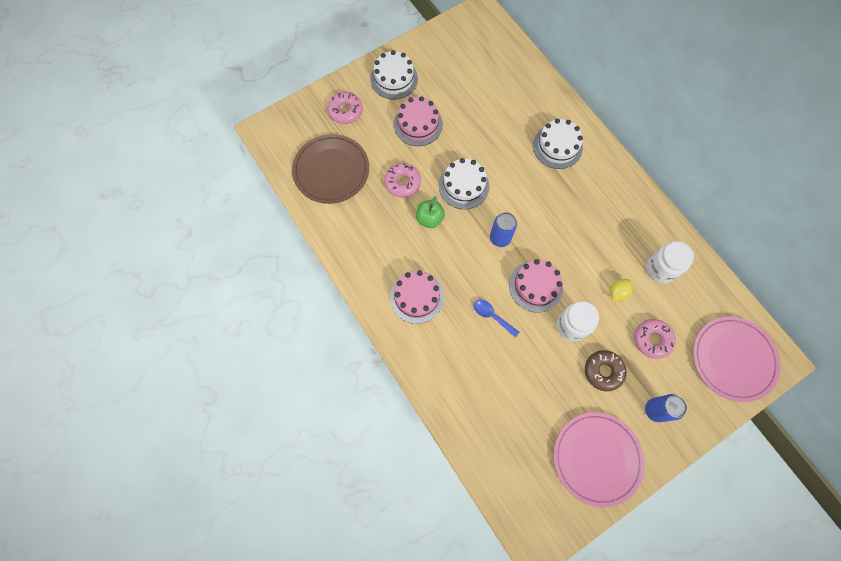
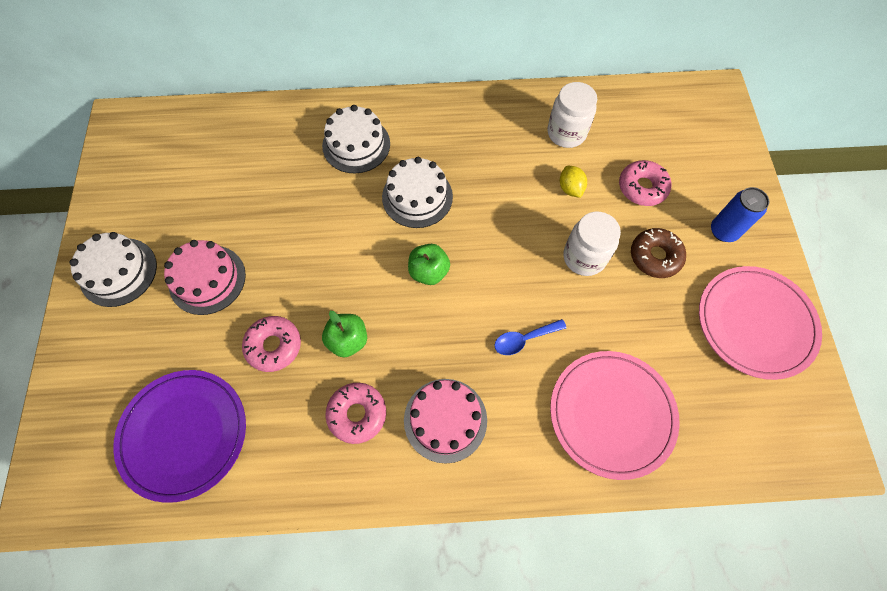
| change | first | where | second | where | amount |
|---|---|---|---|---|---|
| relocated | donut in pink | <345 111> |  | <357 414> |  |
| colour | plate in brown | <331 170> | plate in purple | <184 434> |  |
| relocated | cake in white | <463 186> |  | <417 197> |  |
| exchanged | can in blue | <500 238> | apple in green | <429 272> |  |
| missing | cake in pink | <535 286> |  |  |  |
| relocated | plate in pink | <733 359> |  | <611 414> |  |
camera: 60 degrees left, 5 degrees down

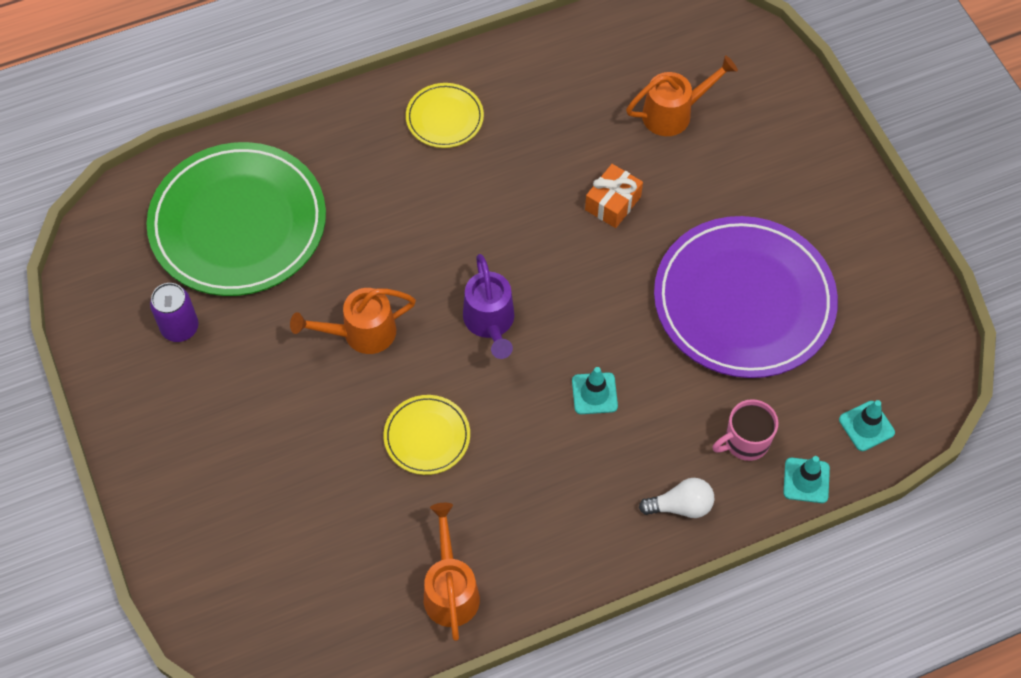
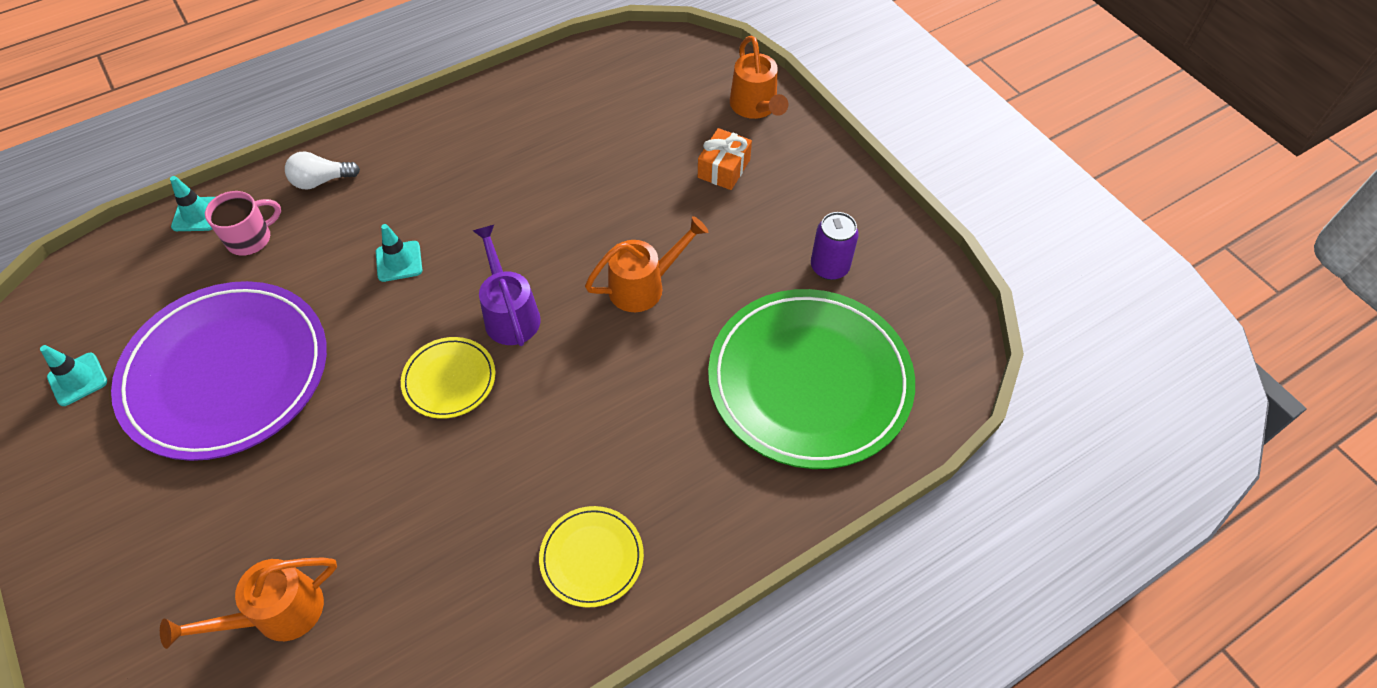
| change | first | where | second | where | amount |
|---|---|---|---|---|---|
| relocated | gift in orange | <613 203> |  | <724 168> |  |
| relocated | plate in yellow | <427 436> |  | <449 380> |  |
| relocated | traffic cone in turquoise | <866 426> |  | <77 379> |  |
| relocated | watering can in orange | <450 590> |  | <755 107> |  |
camera: 170 degrees right, 5 degrees down

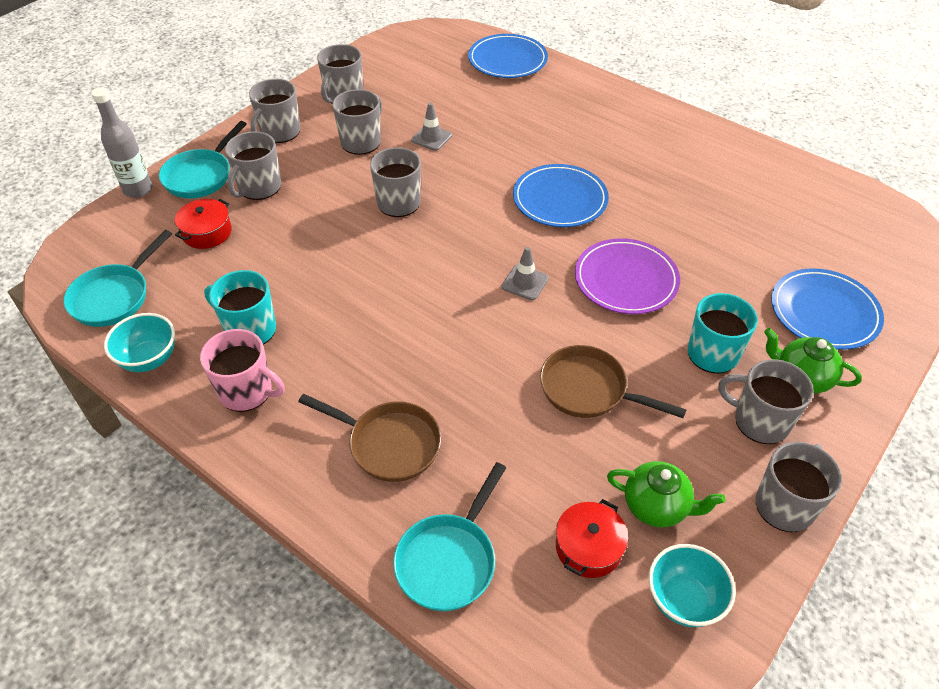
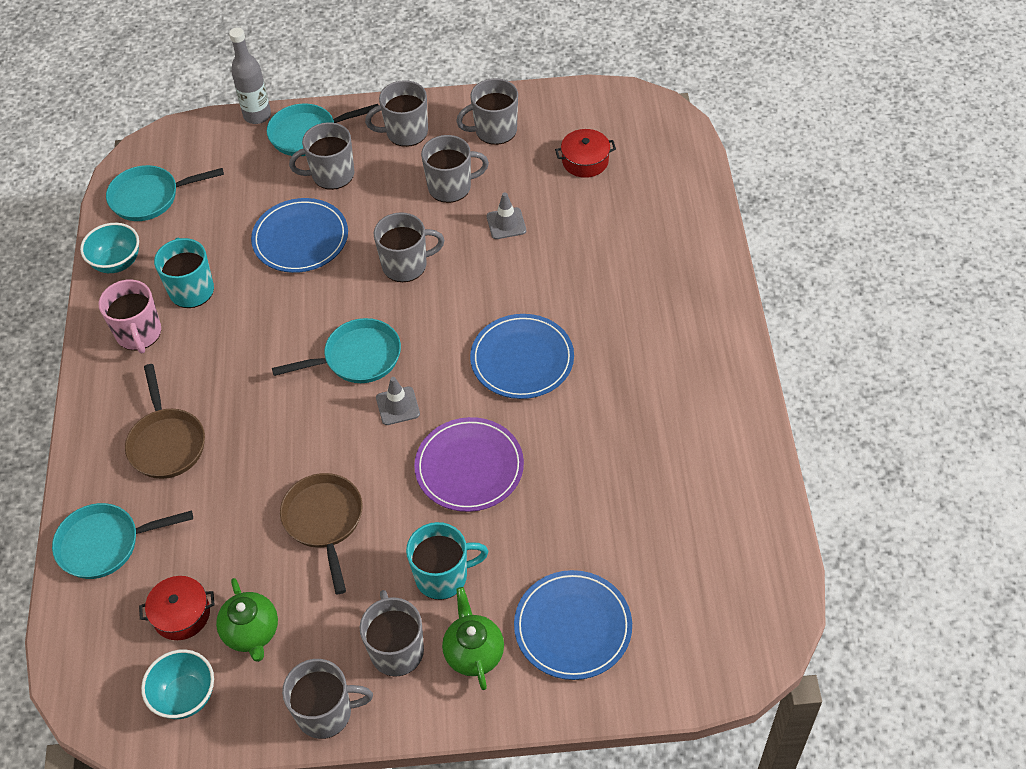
| change | first | where | second | where | amount |
|---|---|---|---|---|---|
| relocated | plate in blue | <507 60> |  | <300 238> |  |
| relocated | pot in red | <207 232> |  | <585 161> |  |
| appeared |  |  | pan in turquoise | <357 358> |  |
camera: 50 degrees right, 5 degrees up

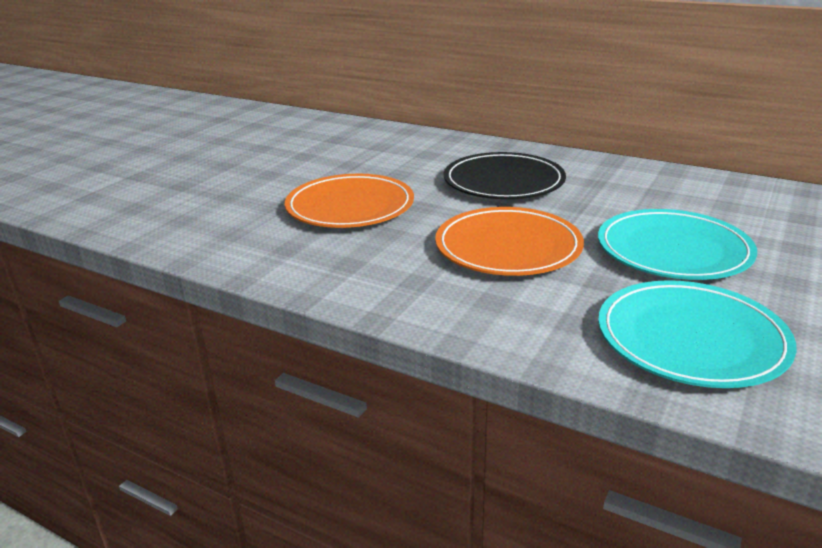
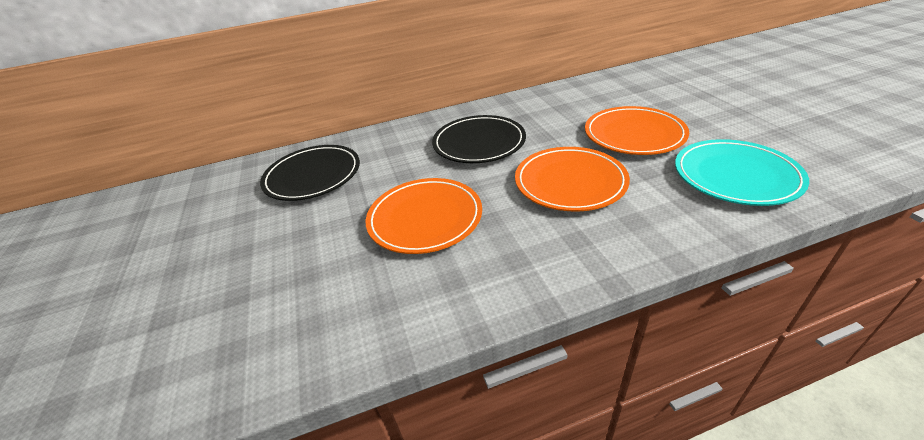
| change | first | where | second | where | amount |
|---|---|---|---|---|---|
| colour | plate in turquoise | <673 250> | plate in orange | <634 134> |  |
| appeared |  |  | plate in black | <313 176> |  |
camera: 45 degrees left, 10 degrees up

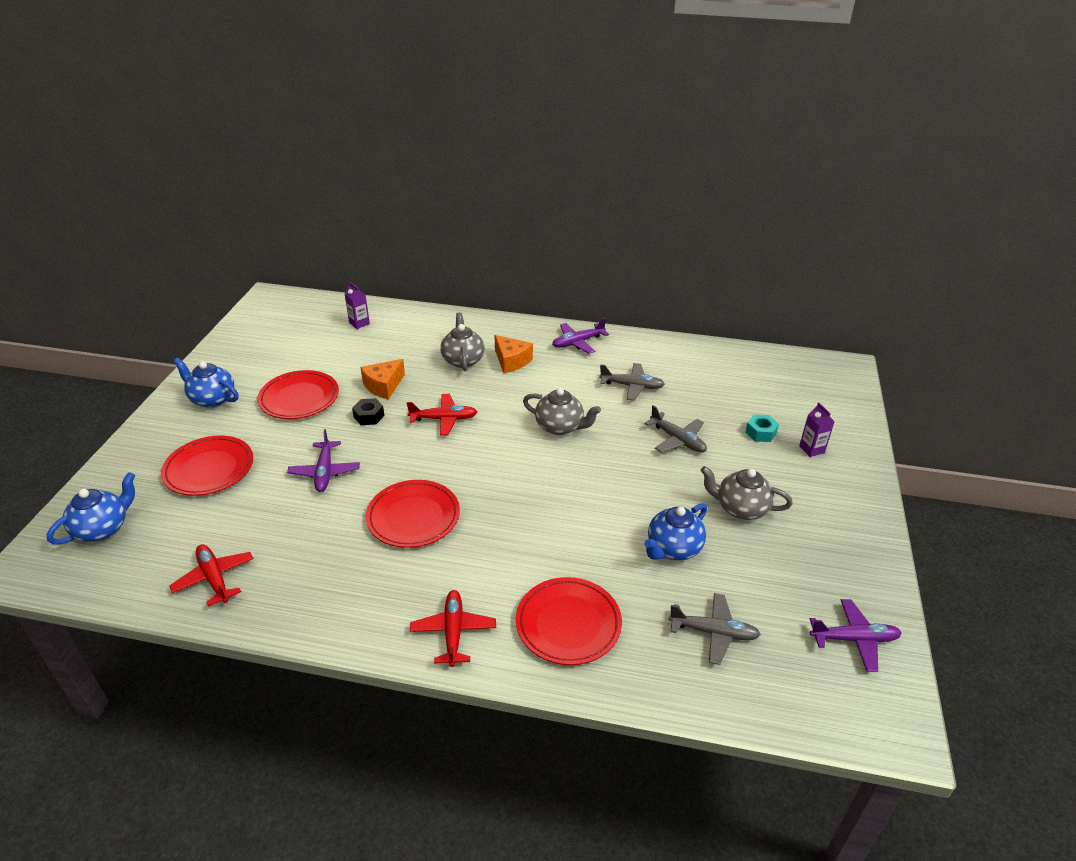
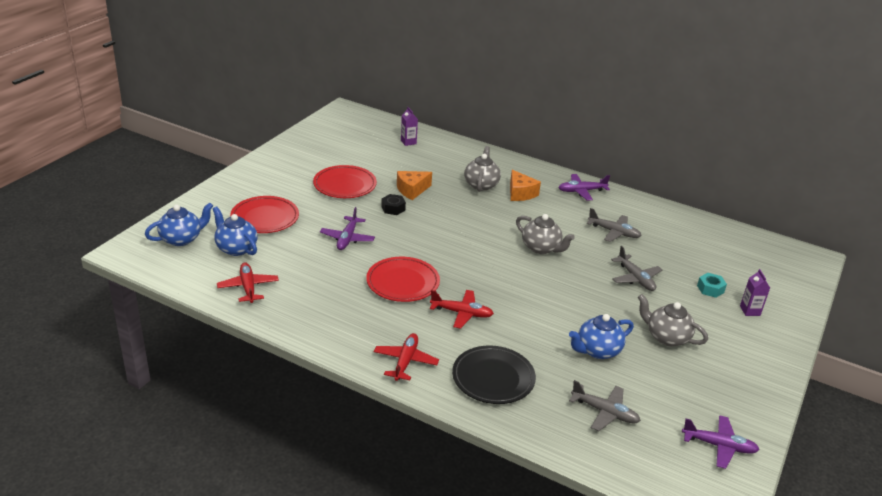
| change | first | where | second | where | amount |
|---|---|---|---|---|---|
| relocated | teapot in blue | <212 399> |  | <236 248> |  |
| relocated | plane in red | <444 419> |  | <462 313> |  |
| colour | plate in red | <568 624> | plate in black | <493 378> |  |
camera: 15 degrees right, 5 degrees down

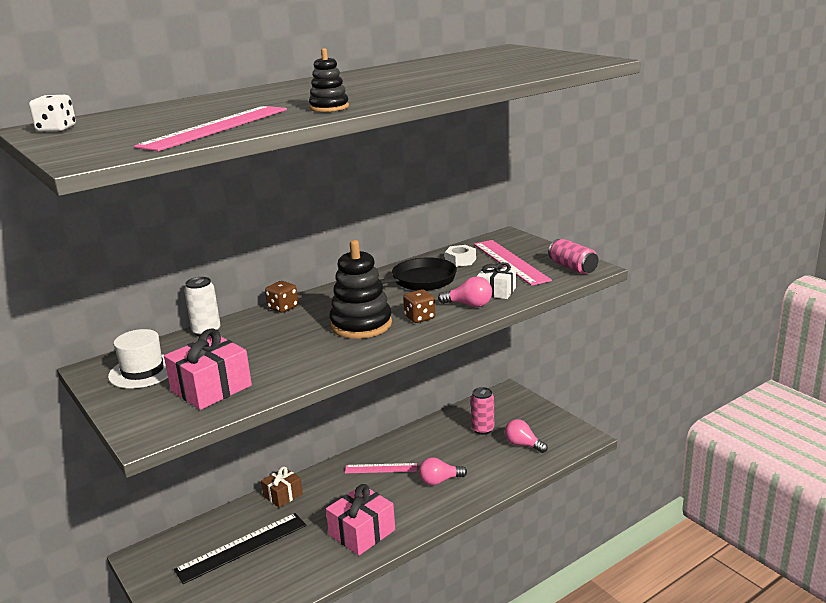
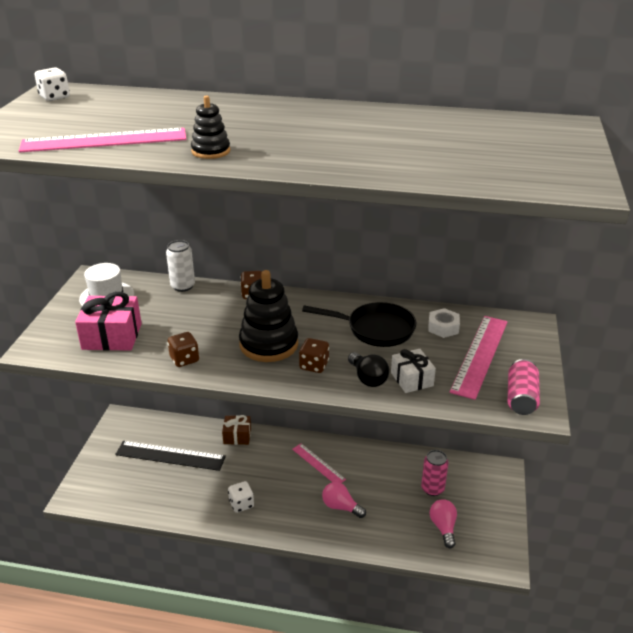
| change | first | where | second | where | amount |
|---|---|---|---|---|---|
| colour | light bulb in pink | <469 305> | light bulb in black | <368 378> |  |
| exchanged | gift in pink | <362 532> | dice in white | <241 504> |  |
| appeared |  |  | dice in brown | <184 359> |  |
camera: 45 degrees right, 10 degrees up

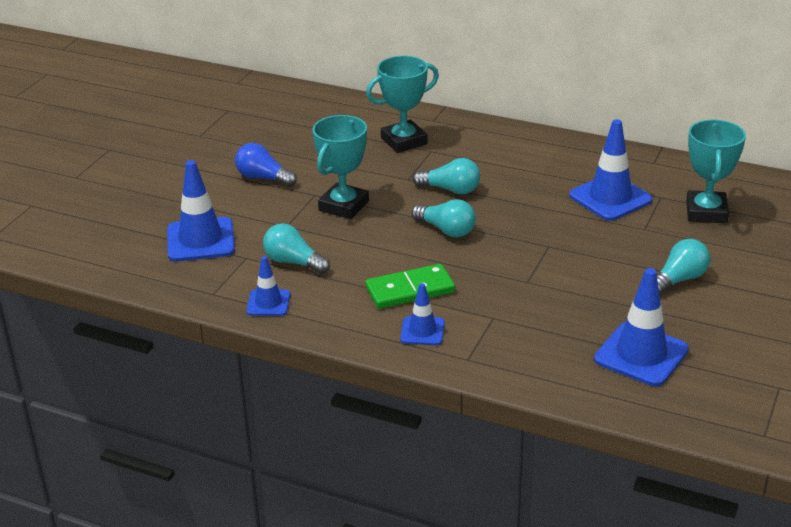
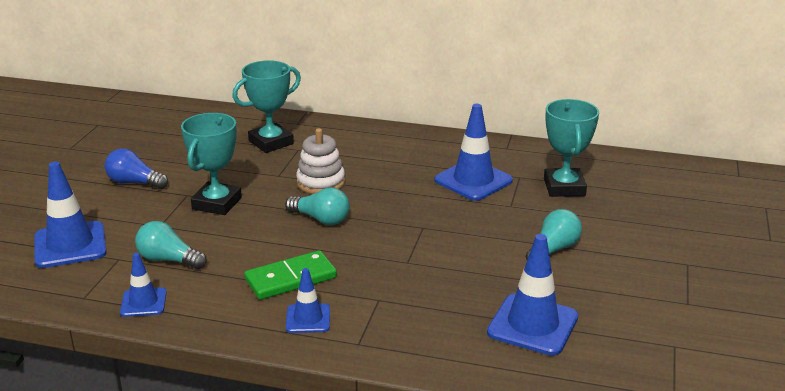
| change | first | where | second | where | amount |
|---|---|---|---|---|---|
| exchanged | light bulb in turquoise | <450 190> | stacking toy in white | <321 182> |  |
camera: 10 degrees left, 5 degrees down

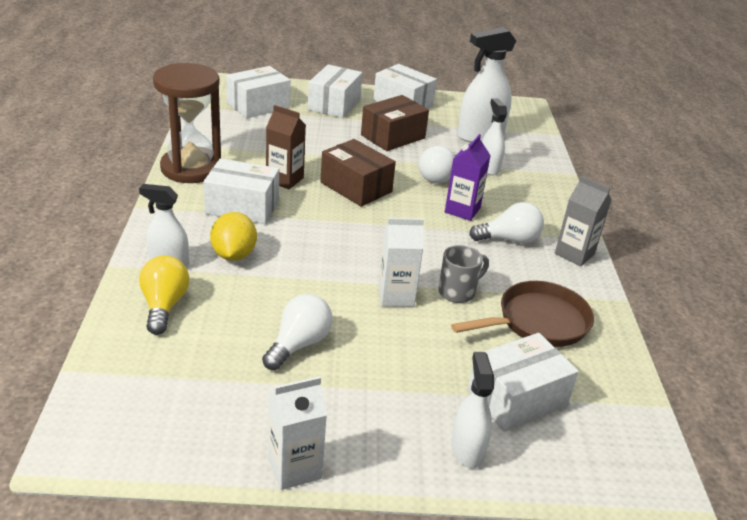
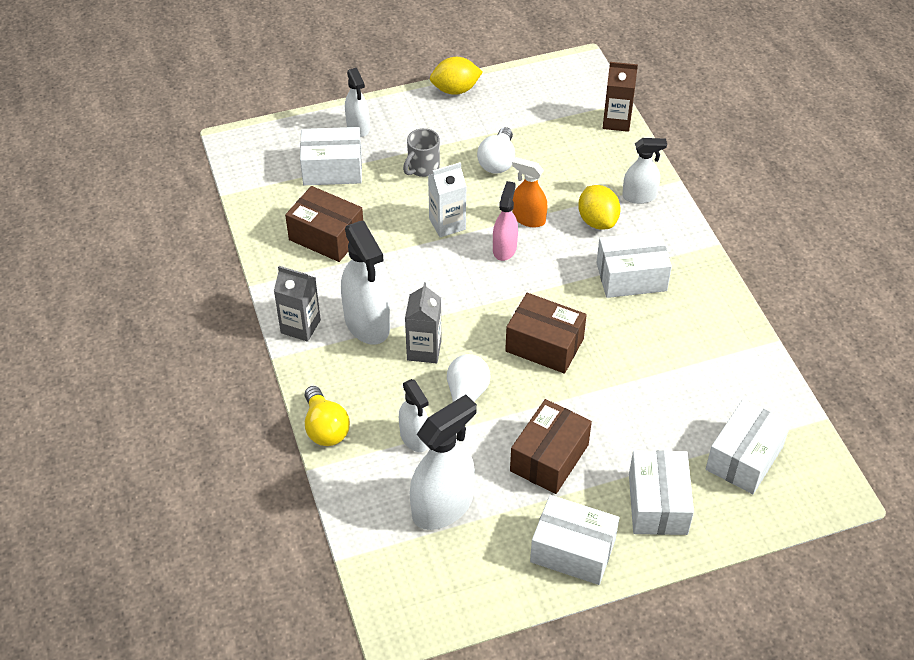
| change | first | where | second | where | amount |
|---|---|---|---|---|---|
| missing | hourglass in brown | <191 168> |  |  |  |
| relocated | carton in brown | <284 179> |  | <616 121> |  |
| colour | carton in purple | <462 210> | carton in grey | <424 350> |  |
| exchanged | light bulb in white | <509 239> | spray bottle in white | <367 324> |  |
| relocated | mug in grey | <458 292> |  | <422 168> |  |
| relocated | light bulb in yellow | <164 305> |  | <325 428> |  |
| exchanged | pan in brown | <537 322> | box in brown | <326 236> |  |
| spun | box in white | <517 398> |  | <332 169> | 45 degrees clockwise |
| exchanged | carton in white | <294 468> | lemon in yellow | <455 90> |  |
| appeared |  |  | spray bottle in orange | <528 219> |  |
| appeared |  |  | spray bottle in pink | <504 248> |  |
camera: 165 degrees right, 15 degrees up

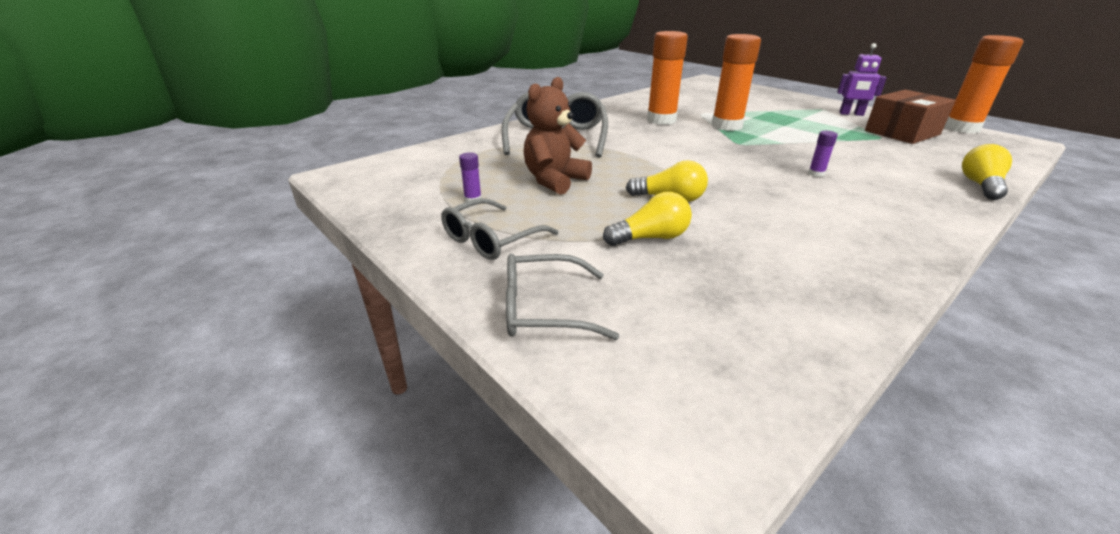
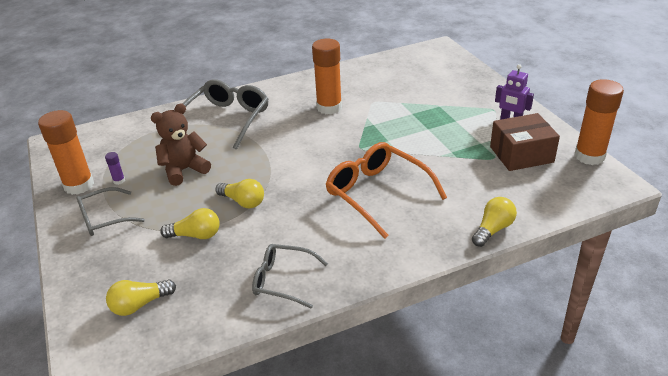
| change | first | where | second | where | amount |
|---|---|---|---|---|---|
| relocated | glue stick in orange | <726 126> |  | <79 185> |  |
| exchanged | glue stick in purple | <816 174> | glasses in orange | <378 194> |  |
| relocated | glasses in grey | <545 309> |  | <283 280> |  |
| appeared |  |  | light bulb in yellow | <140 304> |  |
camera: 20 degrees right, 5 degrees up

